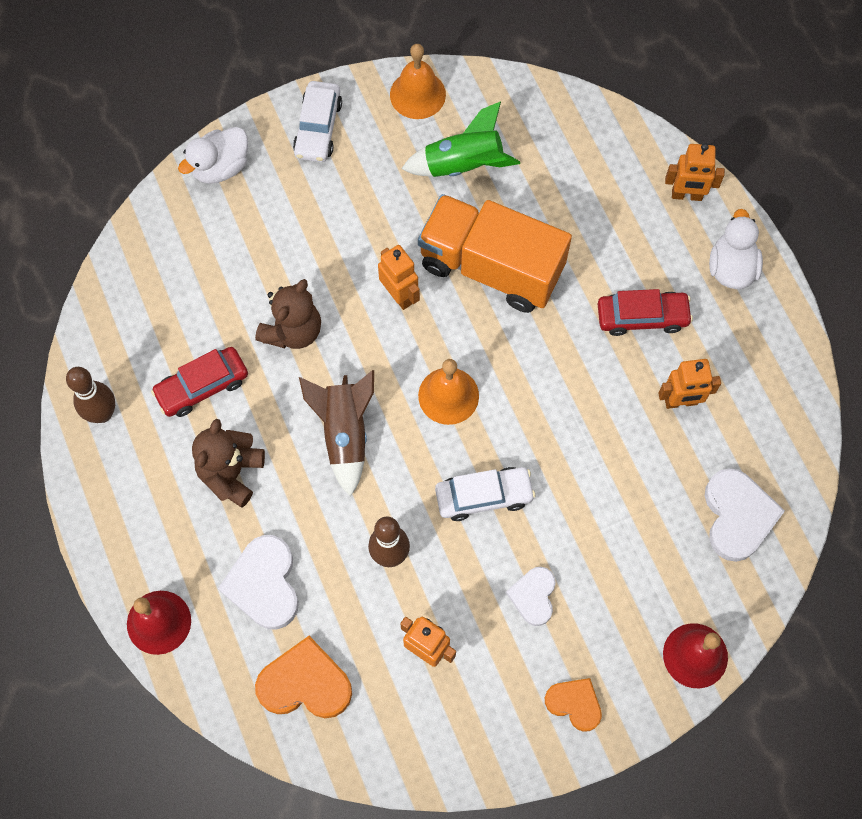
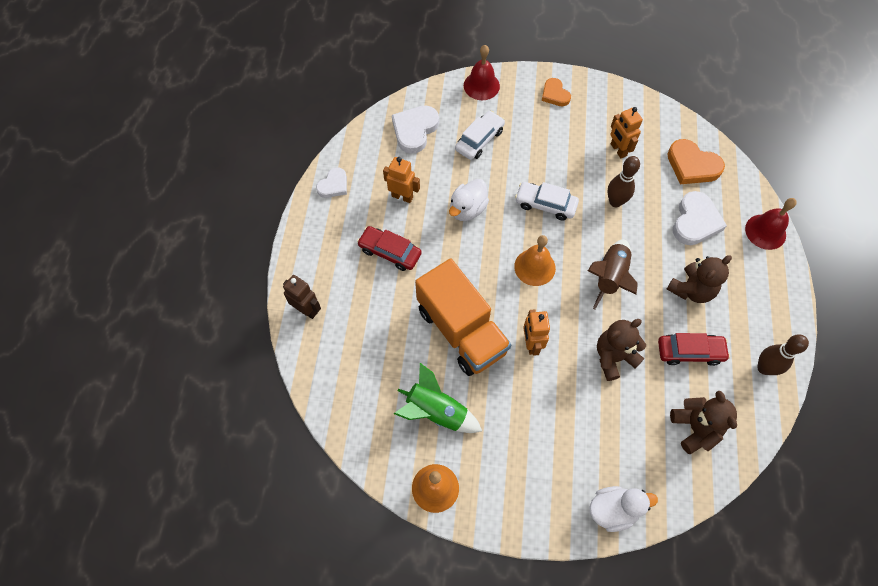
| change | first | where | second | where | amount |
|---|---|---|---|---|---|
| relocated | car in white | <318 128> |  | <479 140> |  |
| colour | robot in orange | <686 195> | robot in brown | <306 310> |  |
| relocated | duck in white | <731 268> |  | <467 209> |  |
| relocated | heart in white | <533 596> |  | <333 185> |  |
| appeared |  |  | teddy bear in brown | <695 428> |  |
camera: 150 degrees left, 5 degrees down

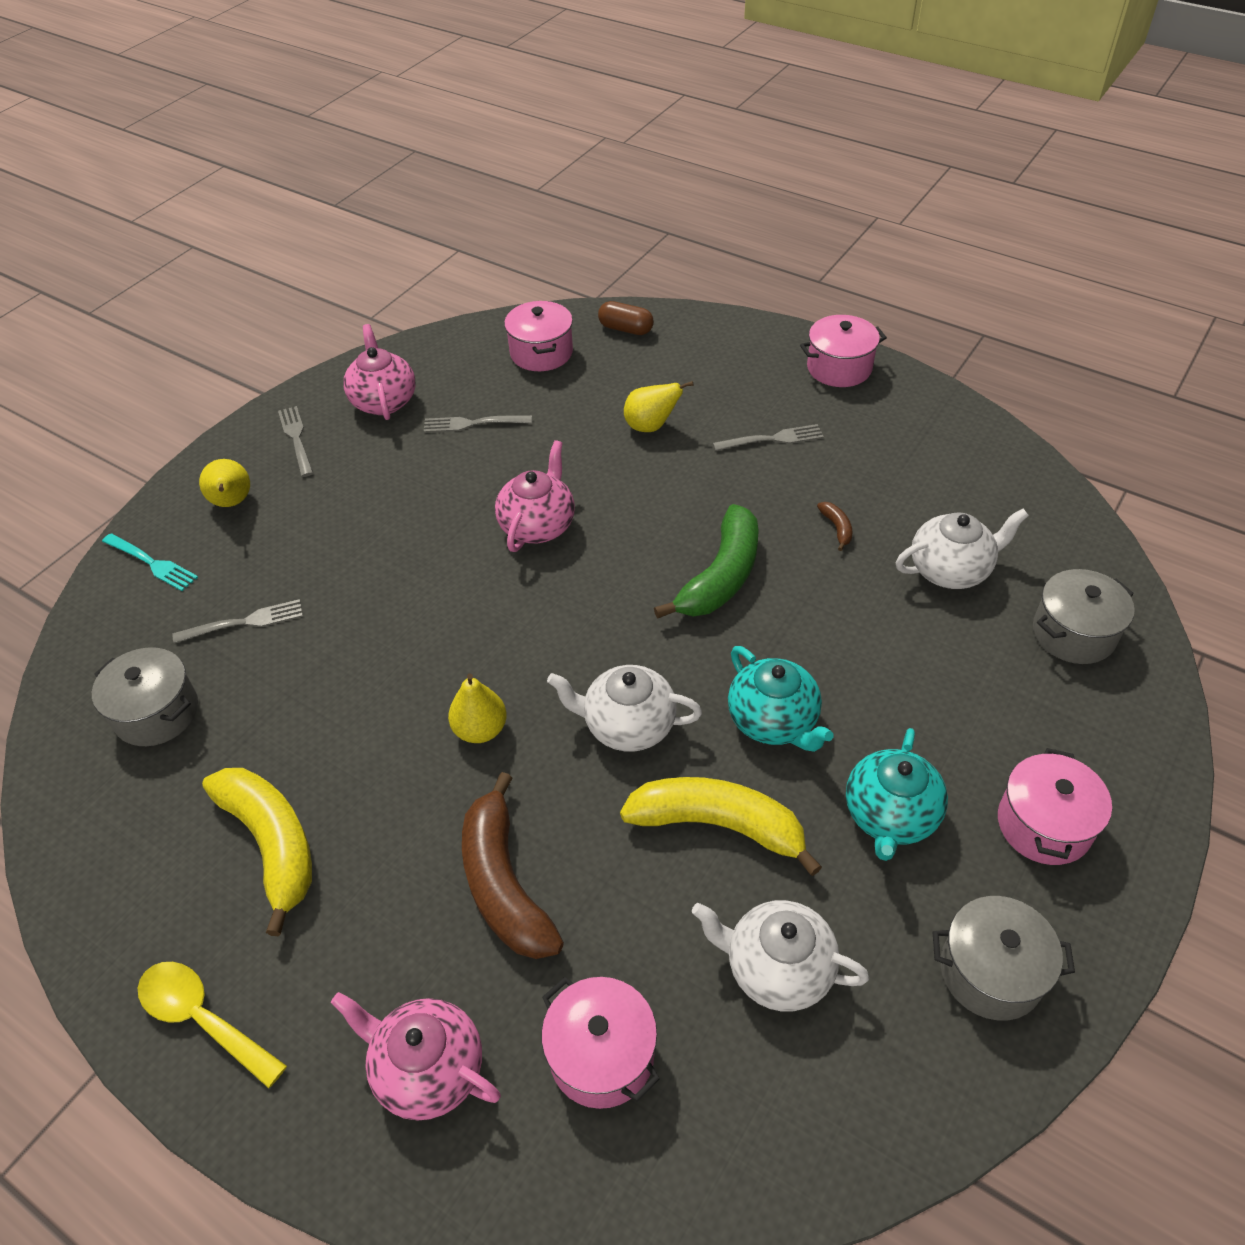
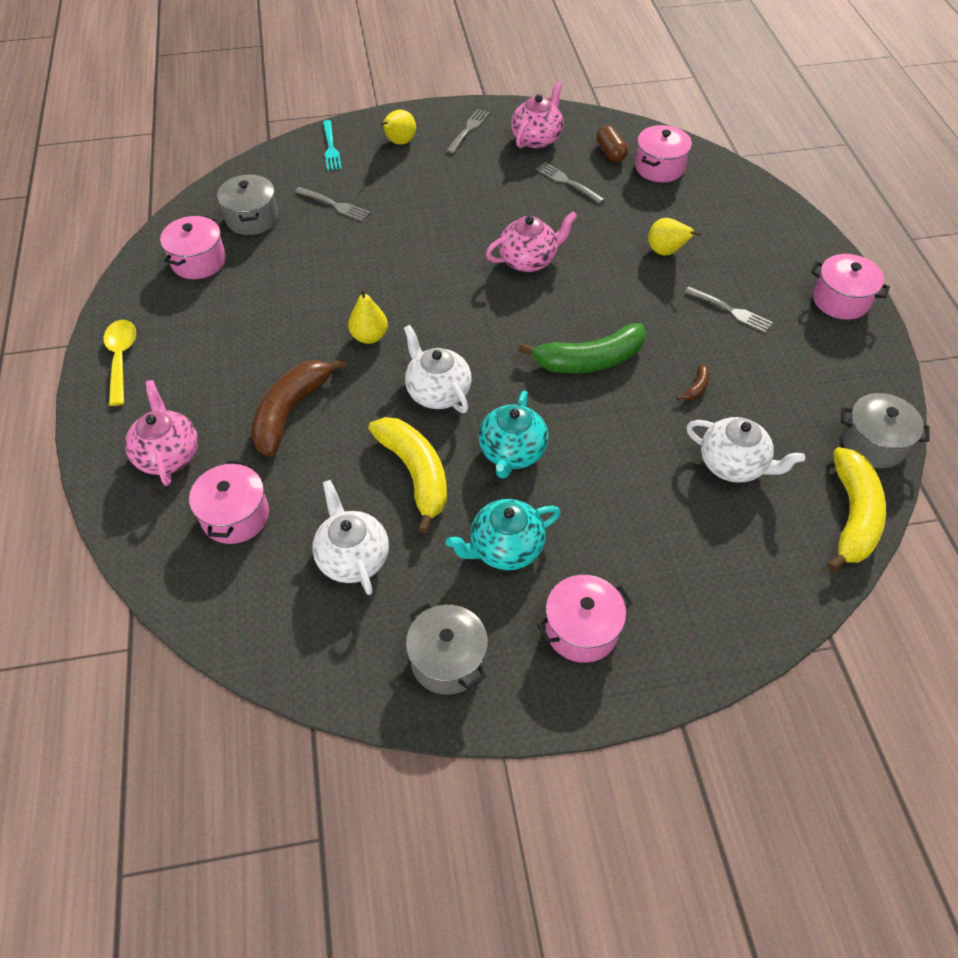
| change | first | where | second | where | amount |
|---|---|---|---|---|---|
| relocated | capsule in brown | <626 329> |  | <610 152> |  |
| relocated | pot in grey | <1073 633> |  | <873 443> |  |
| relocated | banana in yellow | <272 844> |  | <852 516> |  |
| appeared |  |  | pot in pink | <198 261> |  |
camera: 45 degrees right, 5 degrees up

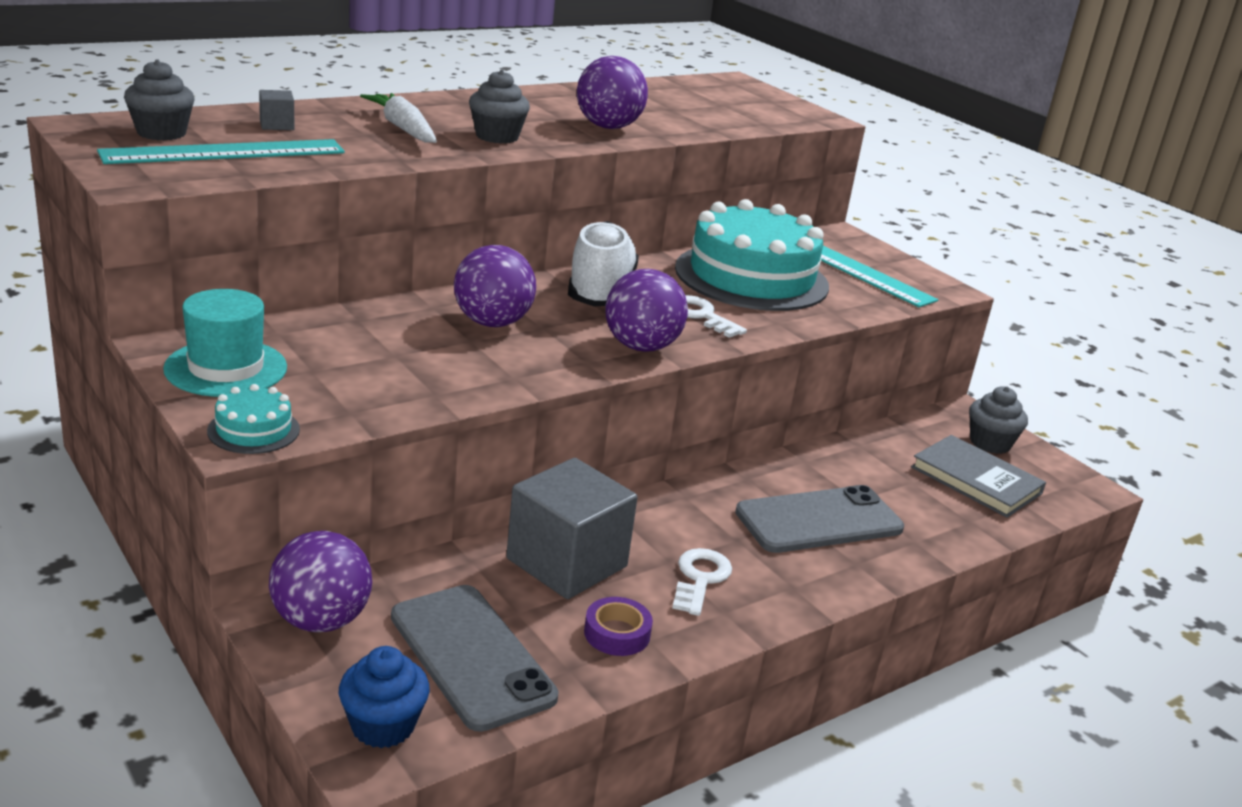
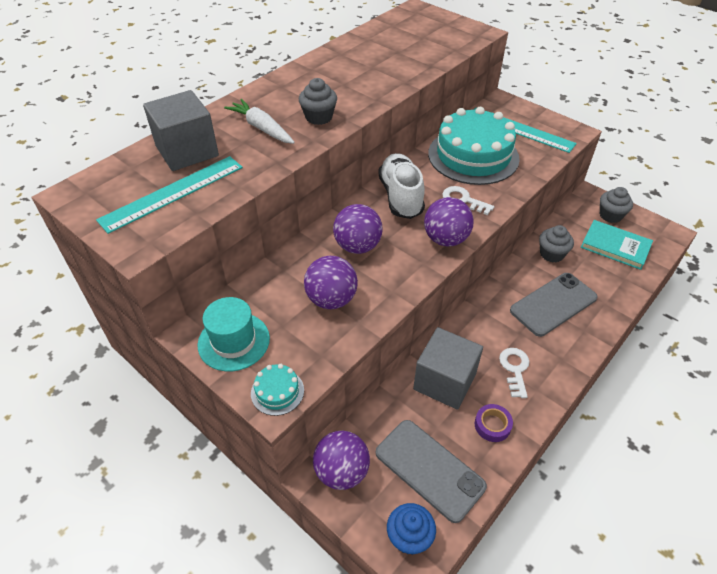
| change | first | where | second | where | amount |
|---|---|---|---|---|---|
| relocated | ball in purple | <608 127> |  | <331 299> |  |
| relocated | cupcake in grey | <161 133> |  | <551 254> |  |
| size | cube in grey | <277 125> |  | <187 151> | x2.43 |
| colour | book in grey | <976 480> | book in turquoise | <615 246> |  |
camera: 10 degrees left, 20 degrees up

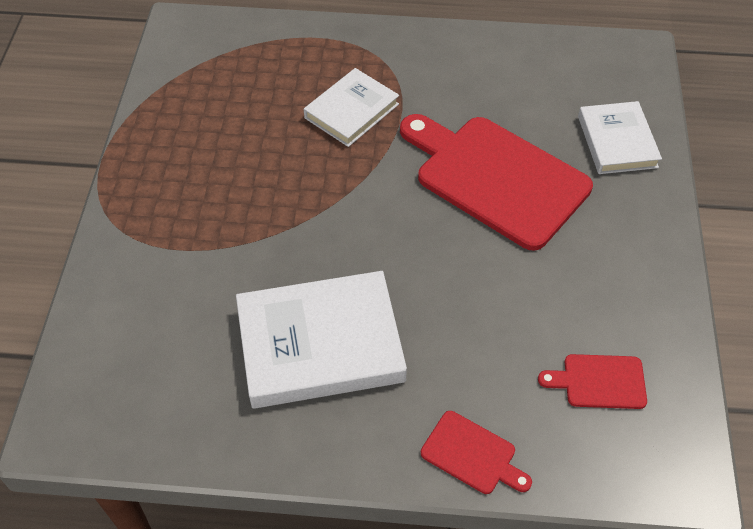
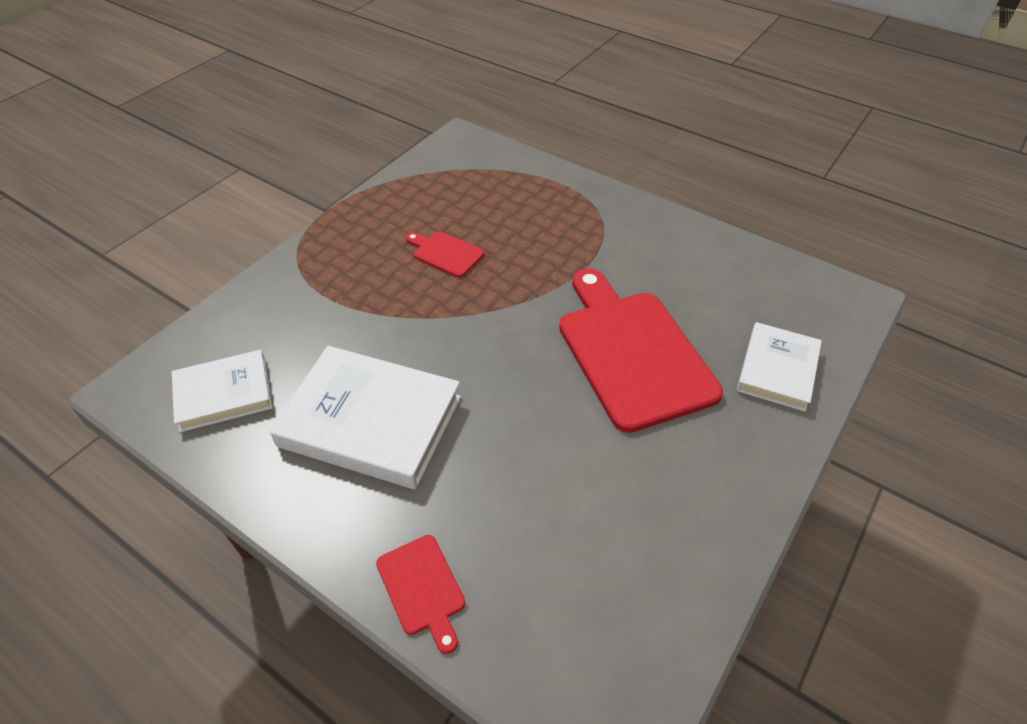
| change | first | where | second | where | amount |
|---|---|---|---|---|---|
| relocated | book in white | <351 111> |  | <224 394> |  |
| relocated | cutting board in red | <599 381> |  | <445 253> |  |
camera: 30 degrees right, 5 degrees down

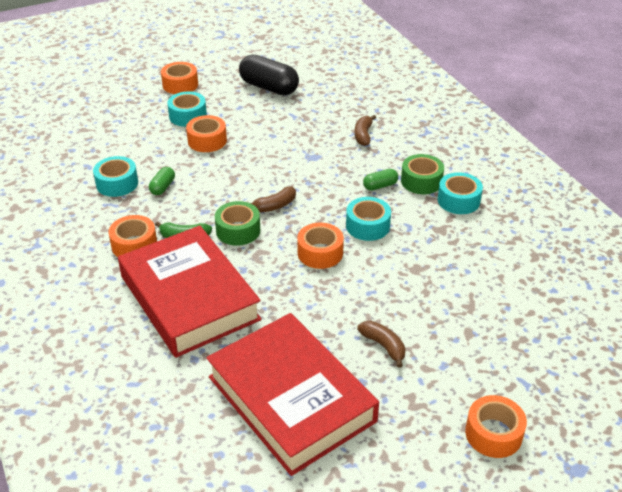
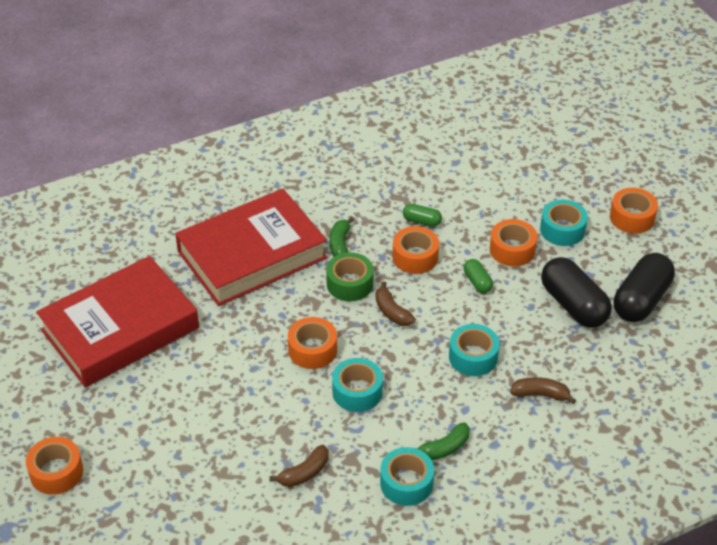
| change | first | where | second | where | amount |
|---|---|---|---|---|---|
| exchanged | tape in green | <421 181> | banana in green | <444 448> |  |
| relocated | tape in turquoise | <117 183> |  | <473 357> |  |
| relocated | capsule in green | <380 186> |  | <477 282> |  |
| relocated | tape in orange | <134 245> |  | <415 257> |  |
| relocated | banana in brown | <383 346> |  | <304 473> |  |
| appeared |  |  | capsule in black | <573 305> |  |
camera: 90 degrees right, 5 degrees up

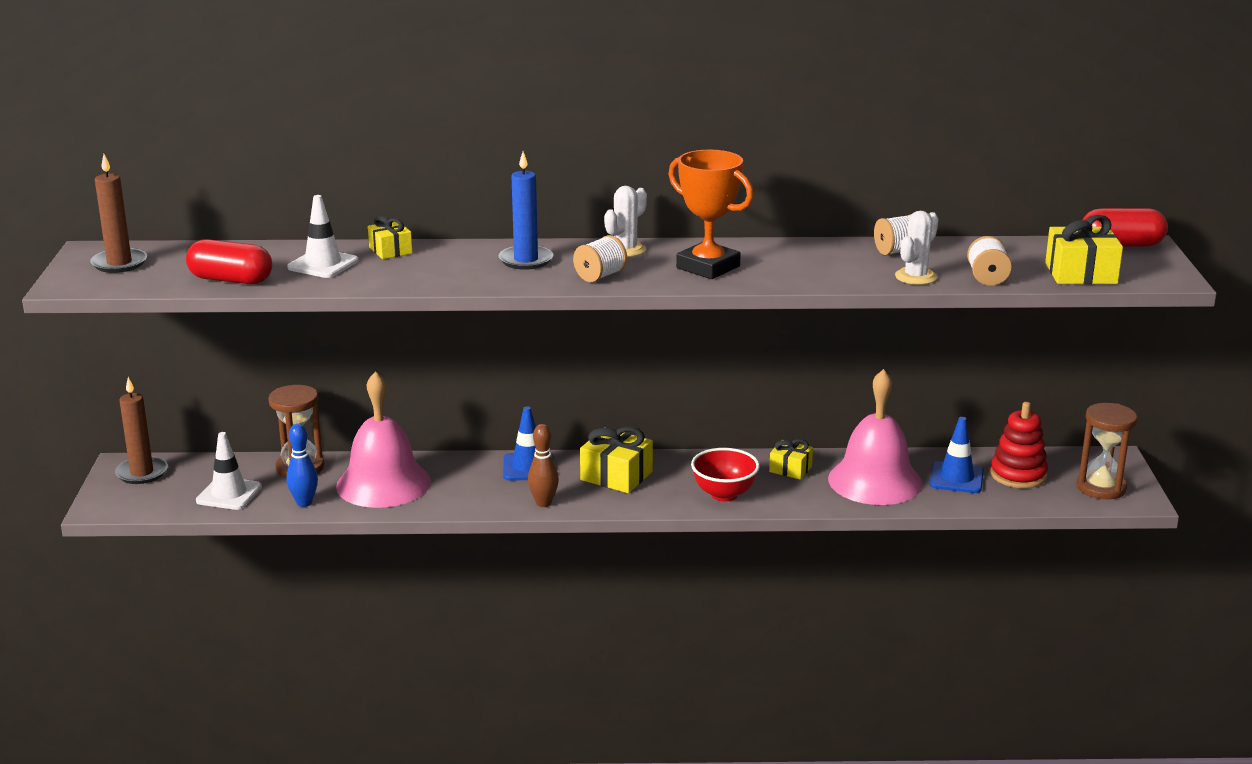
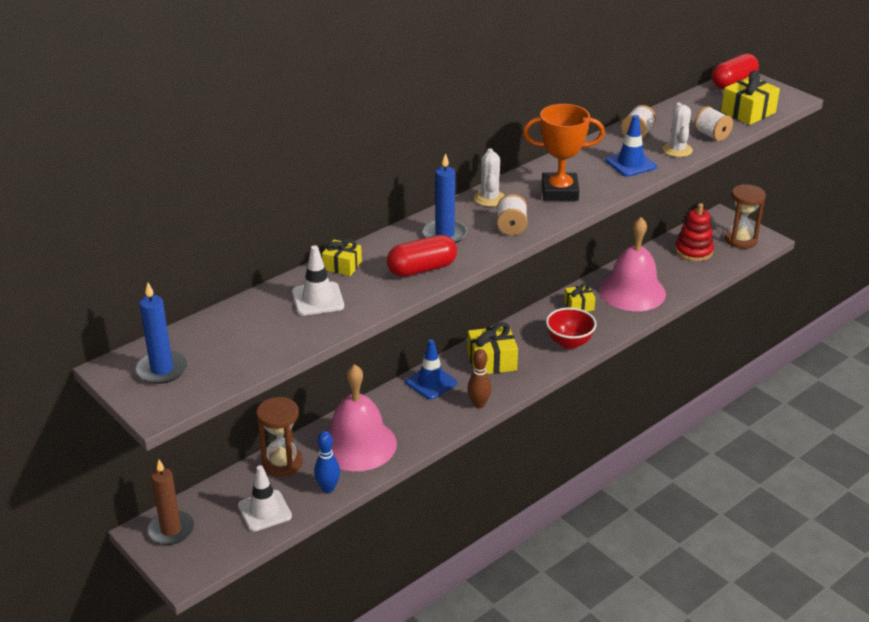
| change | first | where | second | where | amount |
|---|---|---|---|---|---|
| colour | candle in brown | <119 263> | candle in blue | <162 369> |  |
| relocated | capsule in red | <231 280> |  | <422 269> |  |
| relocated | traffic cone in blue | <956 478> |  | <630 163> |  |
camera: 40 degrees left, 10 degrees up

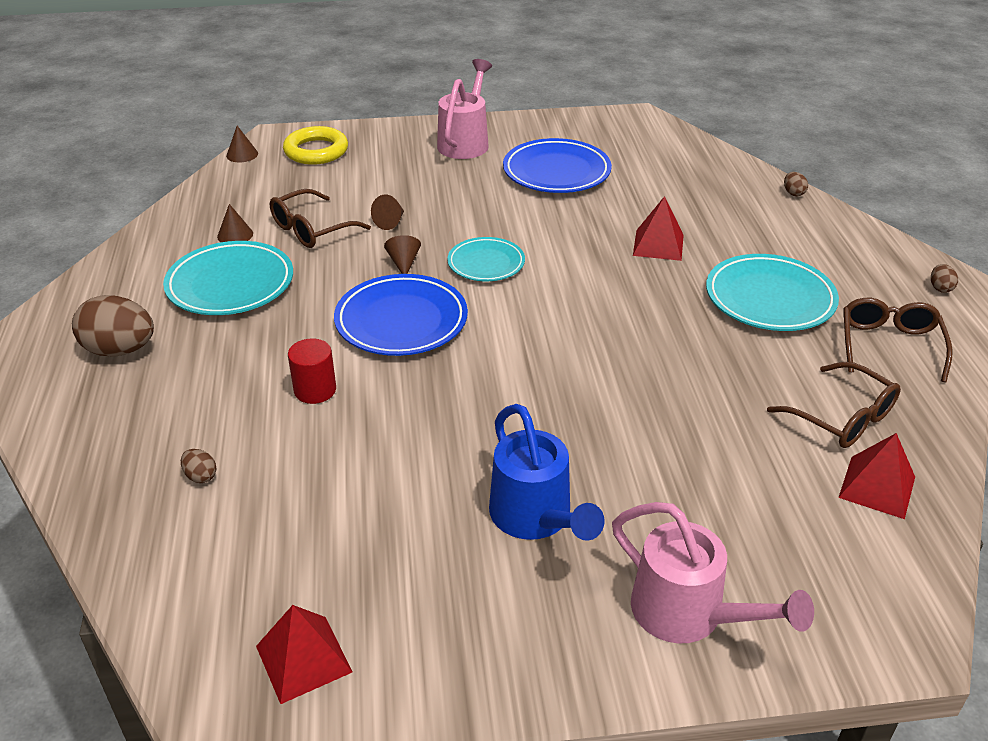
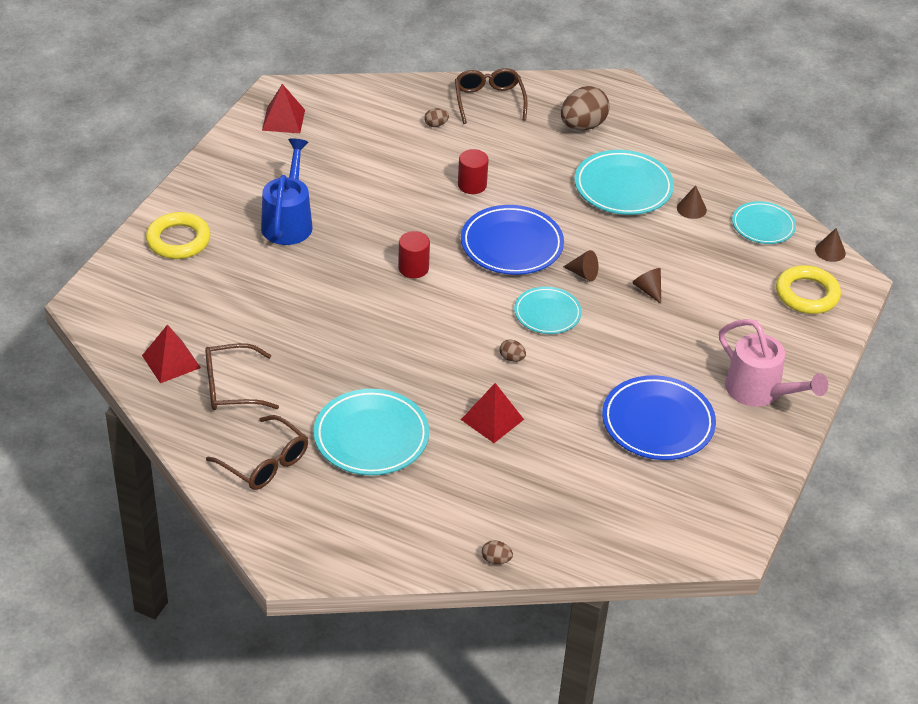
| change | first | where | second | where | amount |
|---|---|---|---|---|---|
| relocated | glasses in brown | <312 229> |  | <489 101> |  |
| relocated | egg in brown | <940 288> |  | <512 358> |  |
| spun | watering can in blue | <536 518> |  | <288 221> | 90 degrees clockwise |
| exchanged | watering can in pink | <689 614> | ring in yellow | <178 240> |  |
| appeared |  |  | plate in turquoise | <763 226> |  |
| appeared |  |  | cylinder in red | <413 268> |  |
camera: 120 degrees right, 5 degrees up

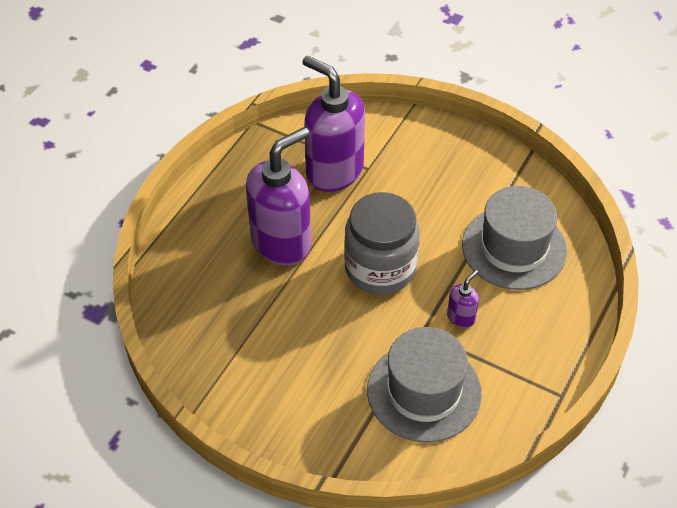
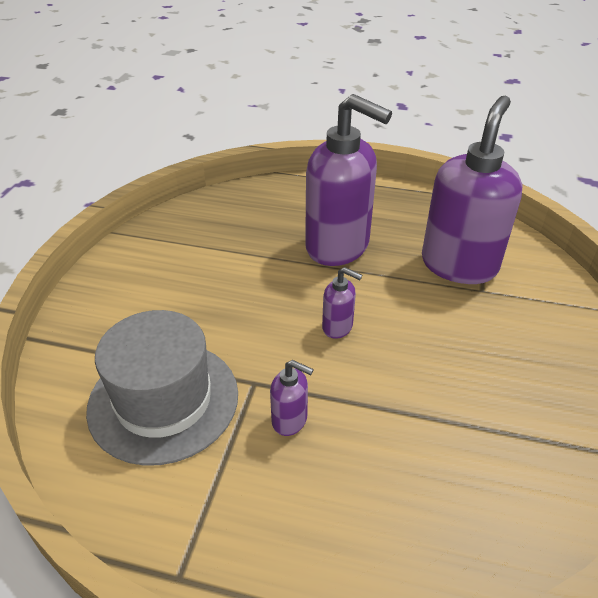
| change | first | where | second | where | amount |
|---|---|---|---|---|---|
| missing | hat in grey | <514 247> |  |  |  |
| exchanged | jar in grey | <380 268> | soap dispenser in purple | <338 327> |  |
camera: 75 degrees right, 10 degrees down

